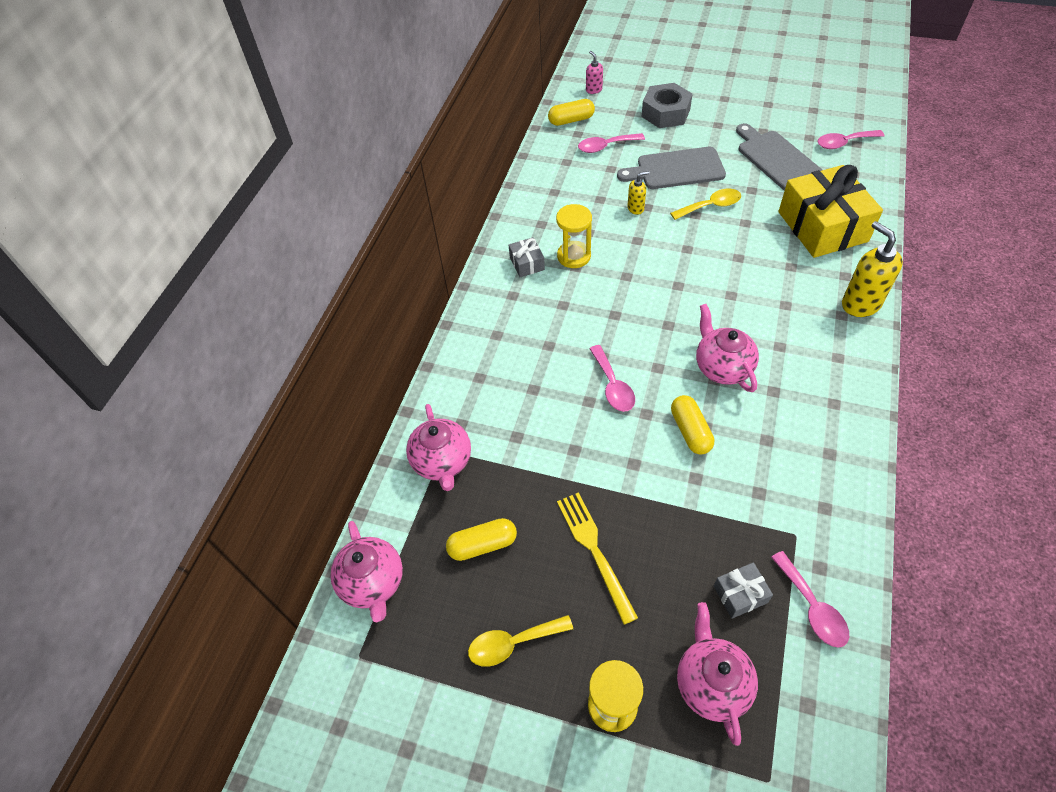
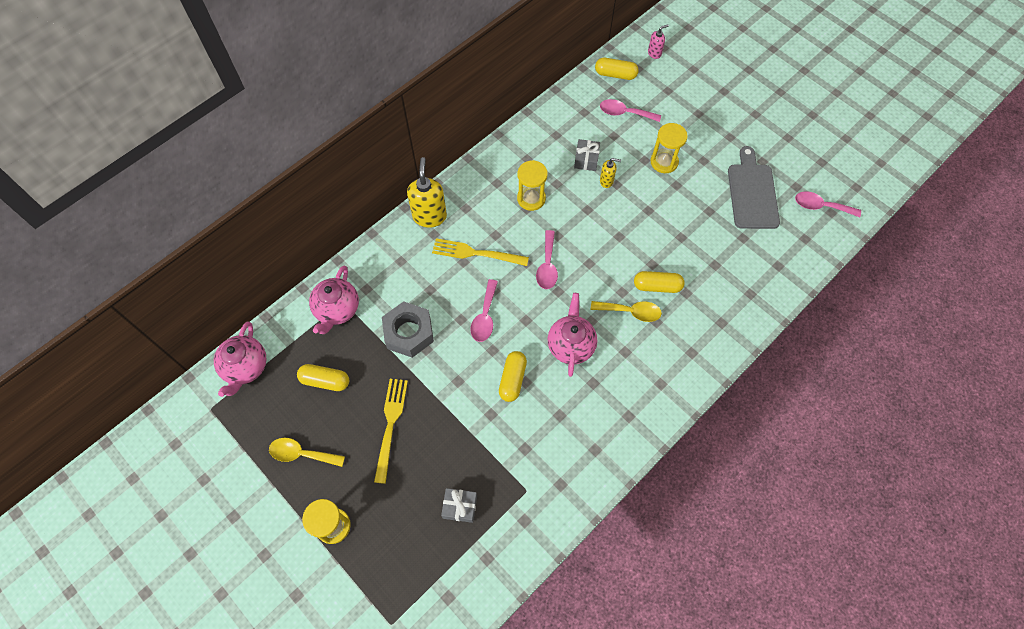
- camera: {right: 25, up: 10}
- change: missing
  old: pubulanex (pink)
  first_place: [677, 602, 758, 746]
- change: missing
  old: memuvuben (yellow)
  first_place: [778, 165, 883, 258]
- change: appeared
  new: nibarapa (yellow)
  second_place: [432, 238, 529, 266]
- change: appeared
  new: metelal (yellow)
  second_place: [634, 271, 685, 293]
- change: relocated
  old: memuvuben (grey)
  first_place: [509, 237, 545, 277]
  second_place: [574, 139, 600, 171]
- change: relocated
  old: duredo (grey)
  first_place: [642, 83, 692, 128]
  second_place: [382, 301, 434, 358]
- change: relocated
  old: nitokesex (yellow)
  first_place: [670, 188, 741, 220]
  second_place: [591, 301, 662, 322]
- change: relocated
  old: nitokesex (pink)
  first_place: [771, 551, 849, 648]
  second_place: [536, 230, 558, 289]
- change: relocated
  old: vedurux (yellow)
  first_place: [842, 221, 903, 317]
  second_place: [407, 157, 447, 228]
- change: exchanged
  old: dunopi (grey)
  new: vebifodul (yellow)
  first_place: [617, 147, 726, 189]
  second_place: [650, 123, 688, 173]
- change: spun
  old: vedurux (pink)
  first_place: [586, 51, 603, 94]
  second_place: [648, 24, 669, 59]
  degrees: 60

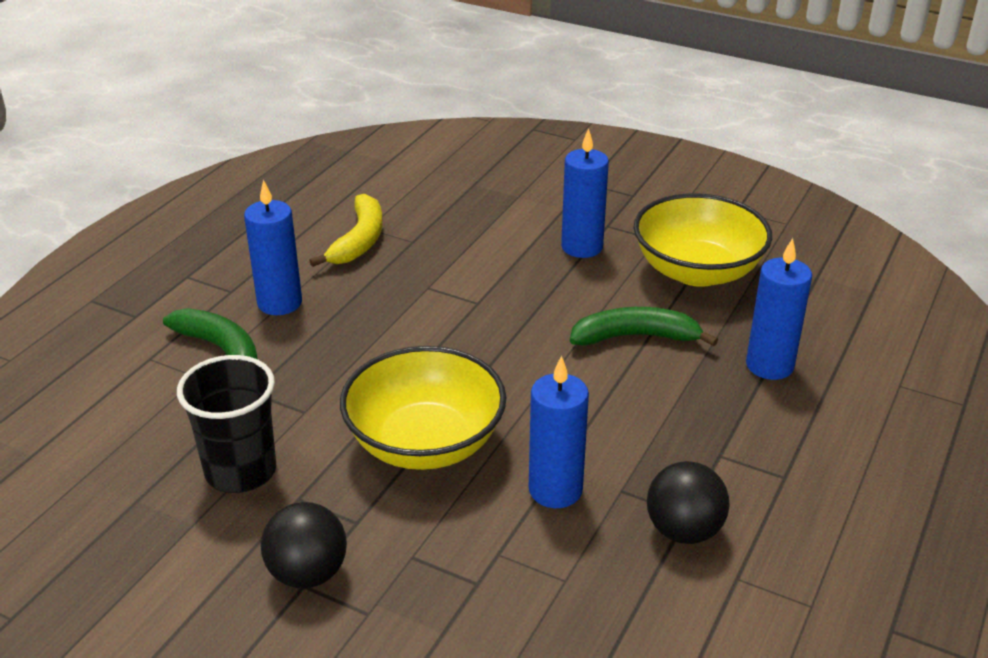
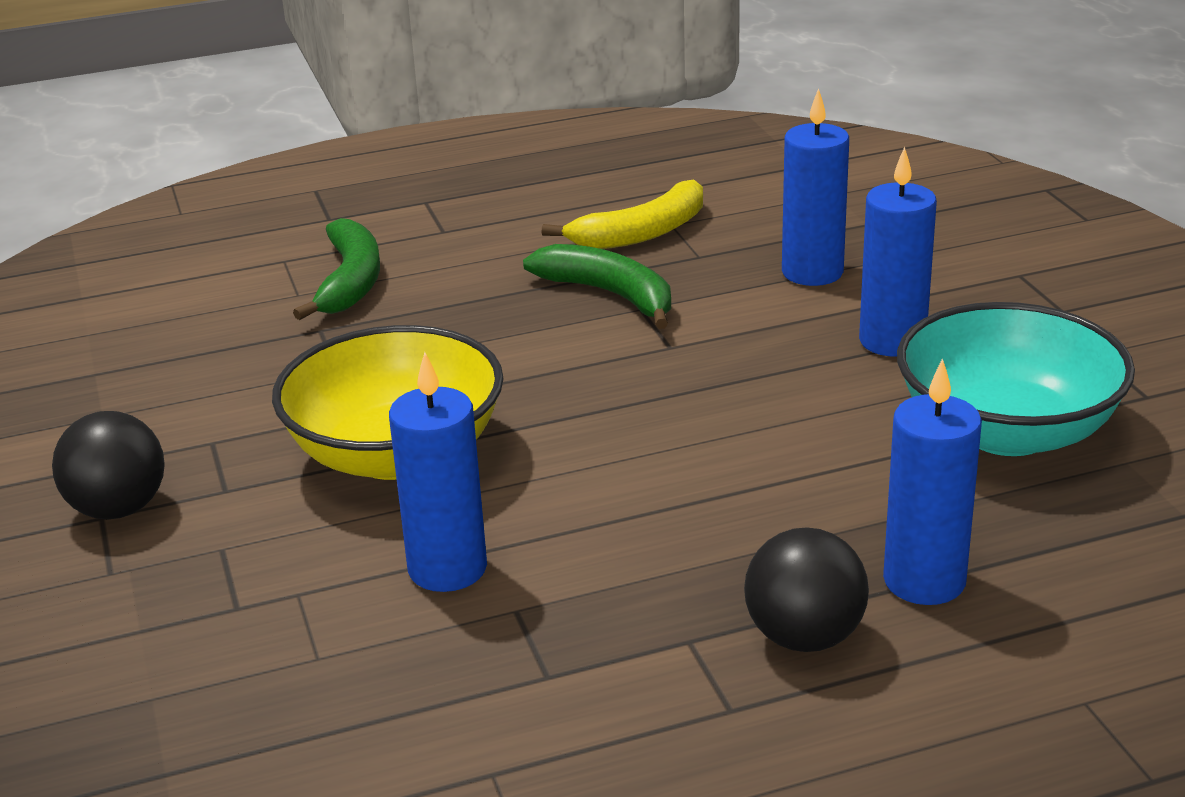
- camera: {right: 45, up: -5}
- change: missing
  old: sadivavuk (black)
  first_place: [177, 355, 276, 493]
- change: relocated
  old: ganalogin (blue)
  first_place: [244, 180, 302, 315]
  second_place: [782, 88, 849, 286]
- change: relocated
  old: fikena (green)
  first_place: [570, 307, 718, 346]
  second_place: [523, 244, 671, 329]
- change: relocated
  old: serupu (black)
  first_place: [647, 461, 729, 544]
  second_place: [744, 527, 869, 652]
- change: colour
  old: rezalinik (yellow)
  new: rezalinik (turquoise)
  first_place: [633, 193, 772, 287]
  second_place: [897, 302, 1135, 456]

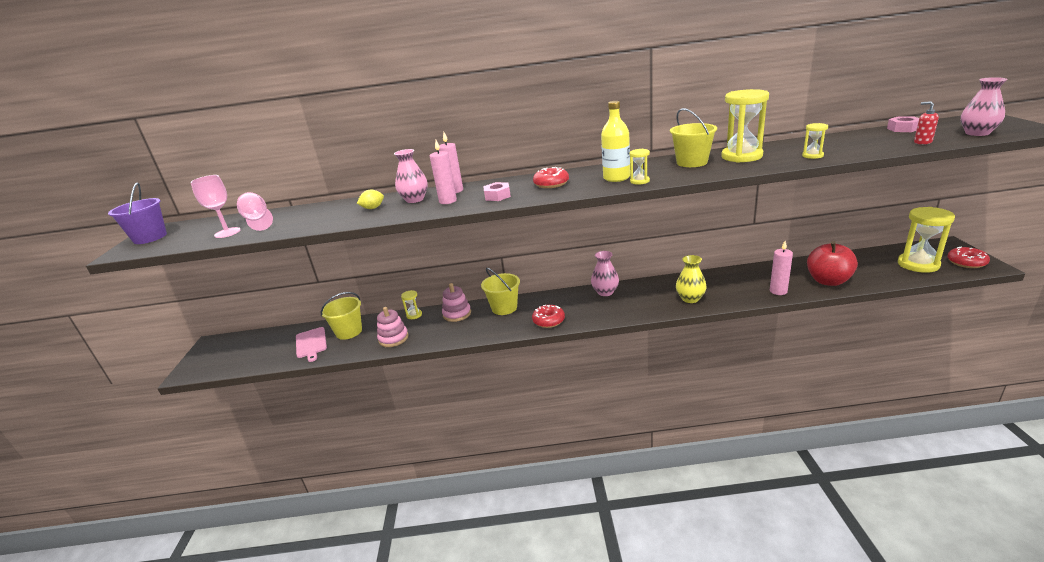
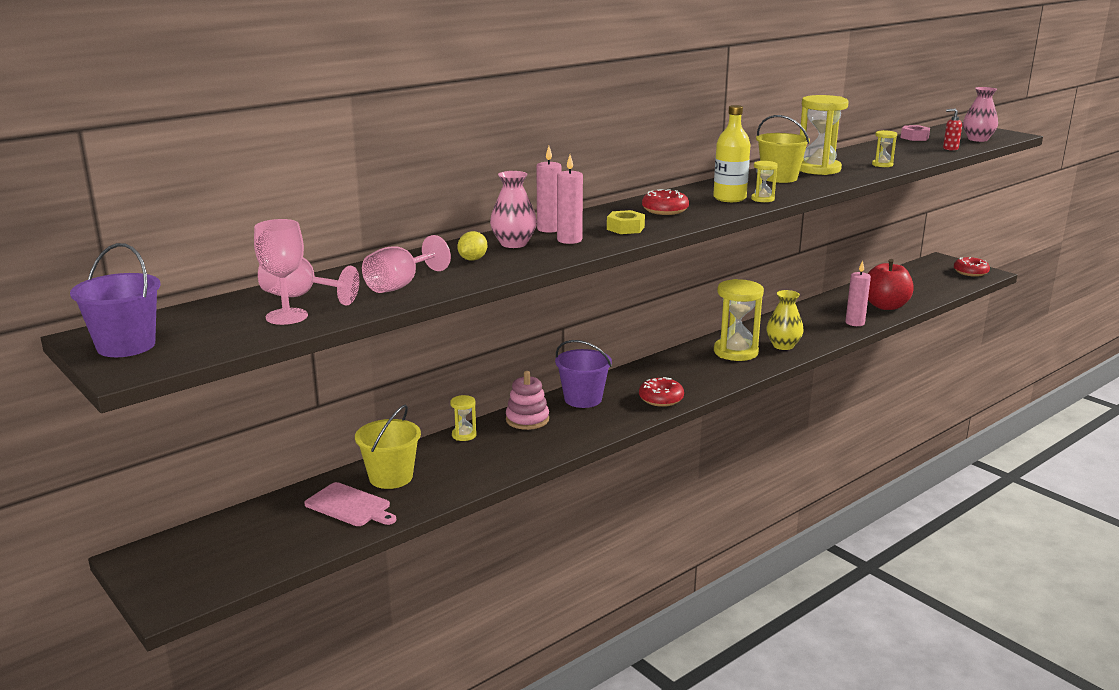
- camera: {right: -40, up: -5}
- change: missing
  old: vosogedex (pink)
  first_place: [377, 307, 409, 347]
- change: missing
  old: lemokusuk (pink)
  first_place: [591, 251, 619, 296]
- change: appeared
  new: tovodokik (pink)
  second_place: [362, 235, 451, 293]
- change: relocated
  old: vebifodul (yellow)
  first_place: [898, 207, 955, 273]
  second_place: [714, 279, 764, 361]
- change: colour
  old: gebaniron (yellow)
  new: gebaniron (purple)
  first_place: [481, 268, 520, 315]
  second_place: [555, 340, 612, 408]
- change: colour
  old: duredo (pink)
  new: duredo (yellow)
  first_place: [483, 182, 511, 201]
  second_place: [607, 210, 645, 234]

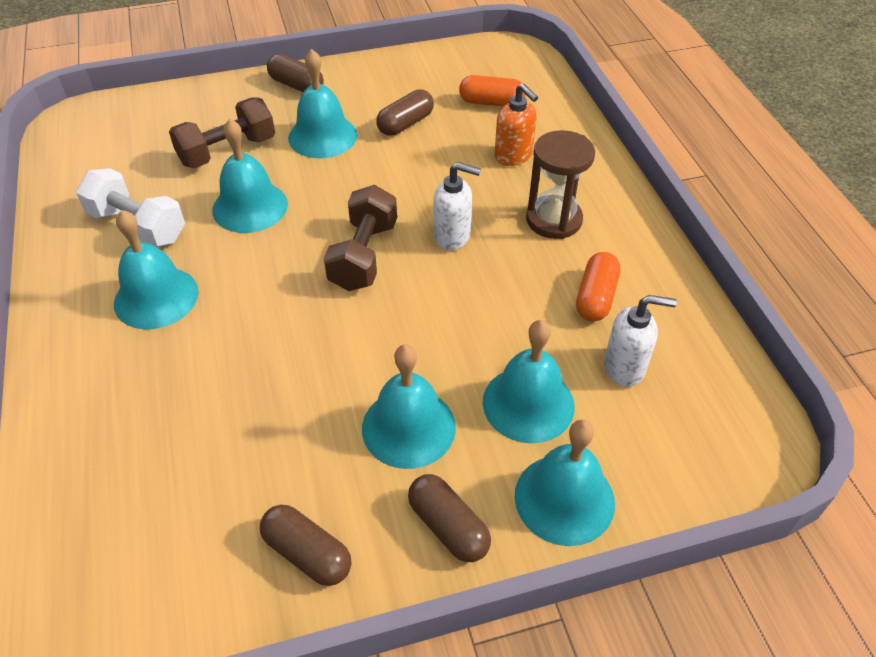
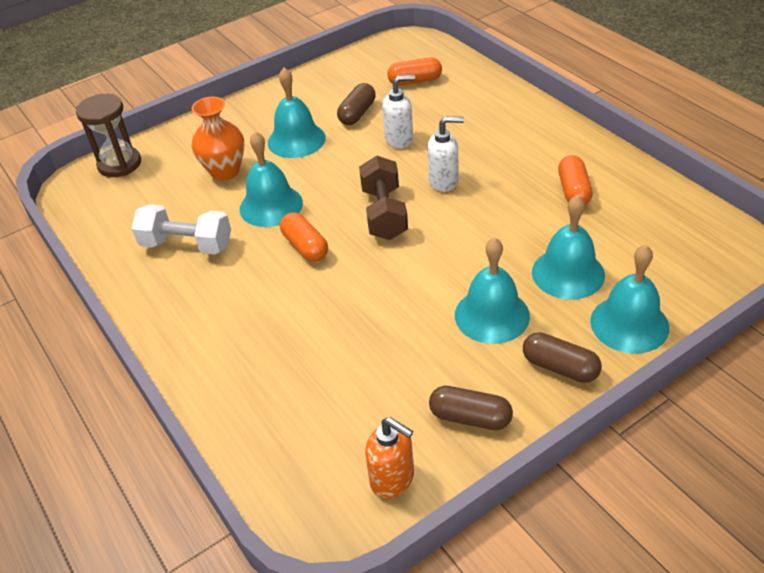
- camera: {right: -15, up: -5}
- change: missing
  old: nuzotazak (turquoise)
  first_place: [114, 210, 199, 329]
- change: missing
  old: metelal (brown)
  first_place: [267, 54, 324, 92]
- change: appeared
  new: metelal (orange)
  second_place: [280, 212, 328, 262]
- change: relocated
  old: vedurux (orange)
  first_place: [495, 83, 538, 166]
  second_place: [365, 417, 414, 499]
- change: relocated
  old: vebifodul (brown)
  first_place: [526, 130, 595, 239]
  second_place: [76, 94, 141, 177]
- change: relocated
  old: vedurux (white)
  first_place: [604, 295, 677, 387]
  second_place: [382, 75, 415, 148]
- change: exchanged
  old: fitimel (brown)
  new: lemokusuk (orange)
  first_place: [169, 97, 275, 168]
  second_place: [192, 97, 245, 181]

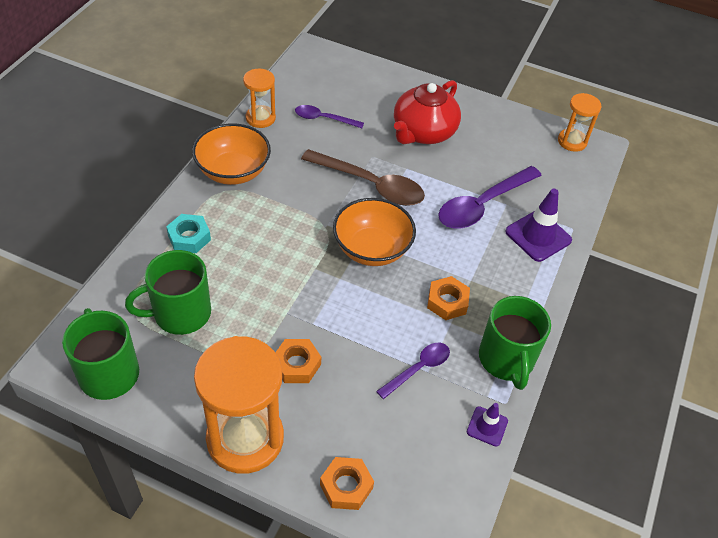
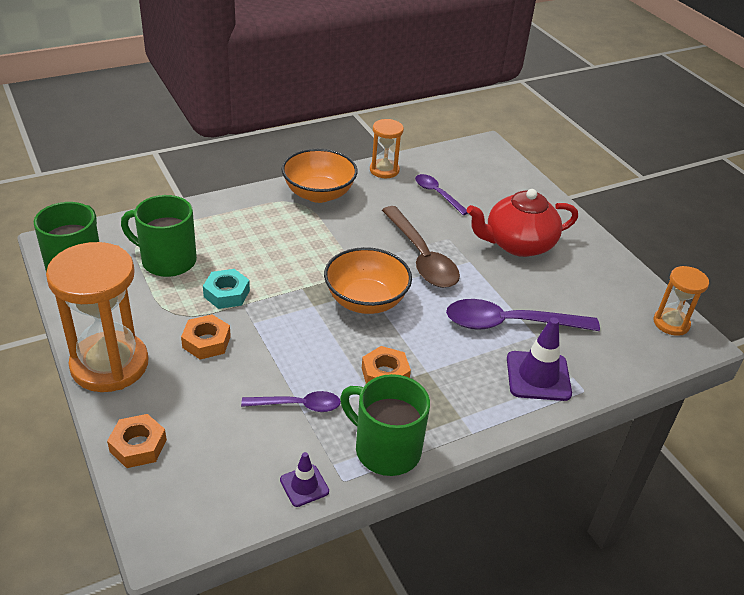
- camera: {right: 40, up: -10}
- change: relocated
  old: duredo (turquoise)
  first_place: [166, 214, 211, 253]
  second_place: [203, 269, 250, 309]
- change: spun
  old: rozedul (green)
  first_place: [479, 296, 551, 390]
  second_place: [340, 374, 430, 476]
  degrees: 90

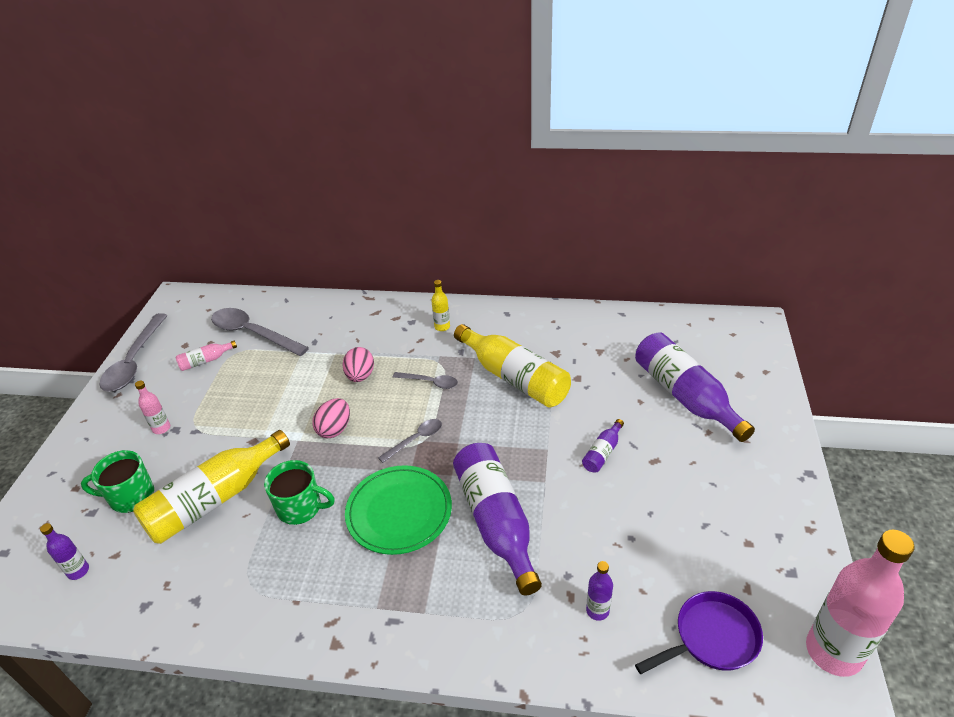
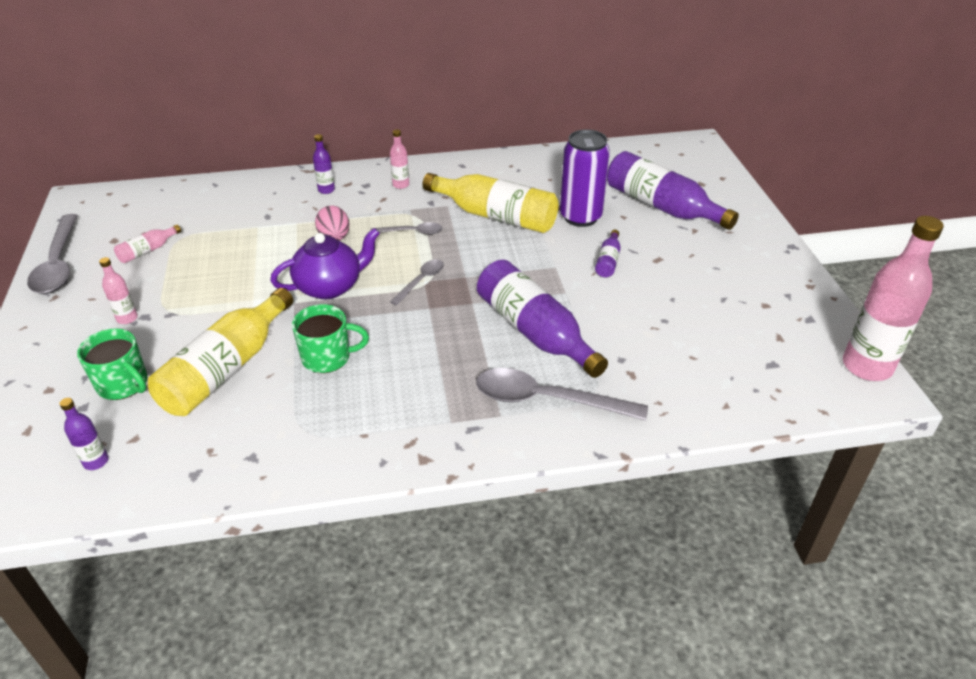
- camera: {right: -20, up: 0}
- change: missing
  old: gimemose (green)
  first_place: [345, 465, 452, 555]
- change: missing
  old: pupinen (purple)
  first_place: [635, 591, 763, 674]
- change: appeared
  new: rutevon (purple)
  second_place: [560, 130, 610, 227]
- change: relocated
  old: nitokesex (grey)
  first_place: [211, 308, 309, 356]
  second_place: [476, 368, 648, 421]
- change: relocated
  old: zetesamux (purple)
  first_place: [586, 561, 613, 621]
  second_place: [313, 134, 335, 194]
- change: exchanged
  old: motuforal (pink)
  new: pubulanex (purple)
  first_place: [312, 398, 350, 438]
  second_place: [270, 228, 380, 299]
- change: colour
  old: zetesamux (yellow)
  new: zetesamux (pink)
  first_place: [431, 280, 450, 331]
  second_place: [390, 129, 409, 189]
- change: spun
  old: rozedul (green)
  first_place: [81, 450, 154, 513]
  second_place: [77, 328, 147, 400]
  degrees: -120

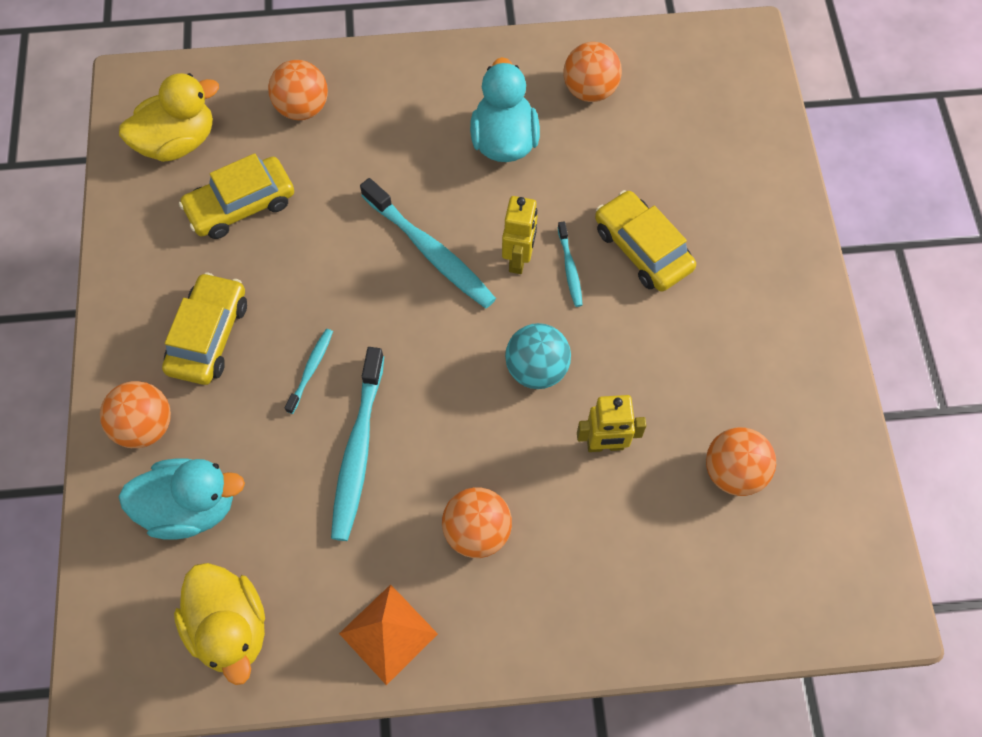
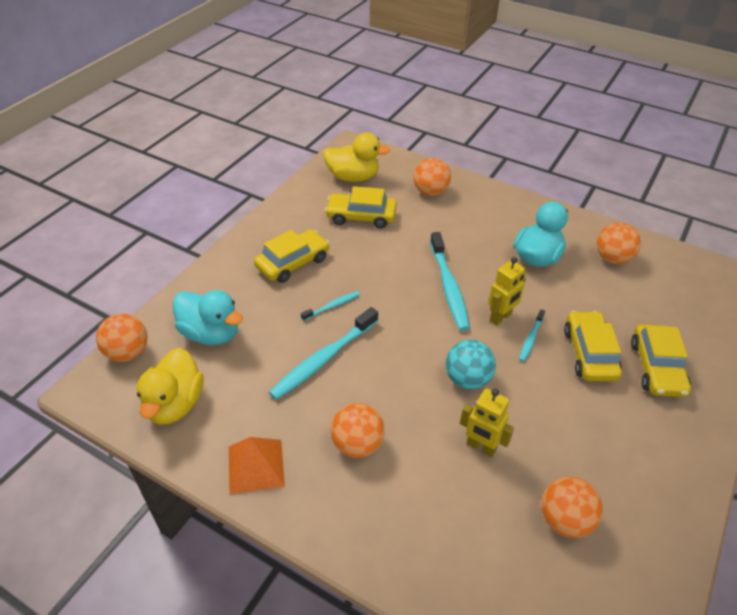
- camera: {right: 35, up: -20}
- change: appeared
  new: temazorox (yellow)
  second_place: [631, 324, 691, 397]
- change: relocated
  old: serupu (orange)
  first_place: [100, 381, 171, 448]
  second_place: [96, 314, 147, 362]

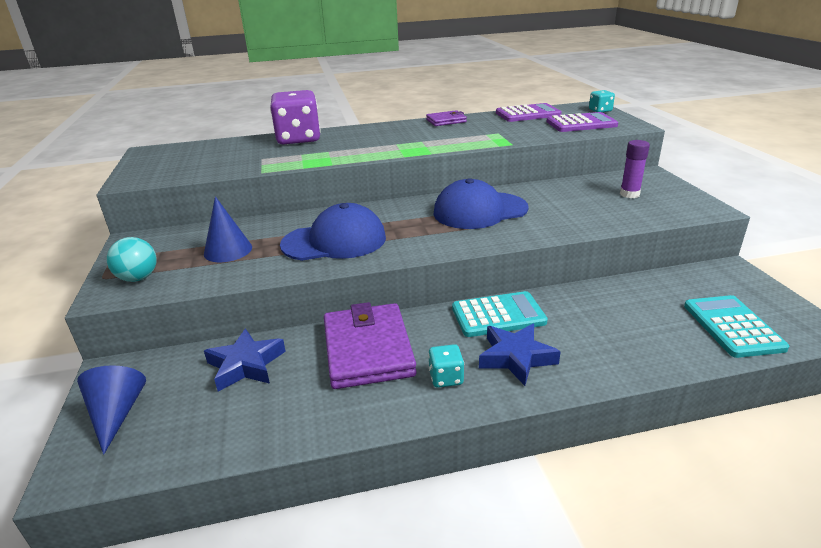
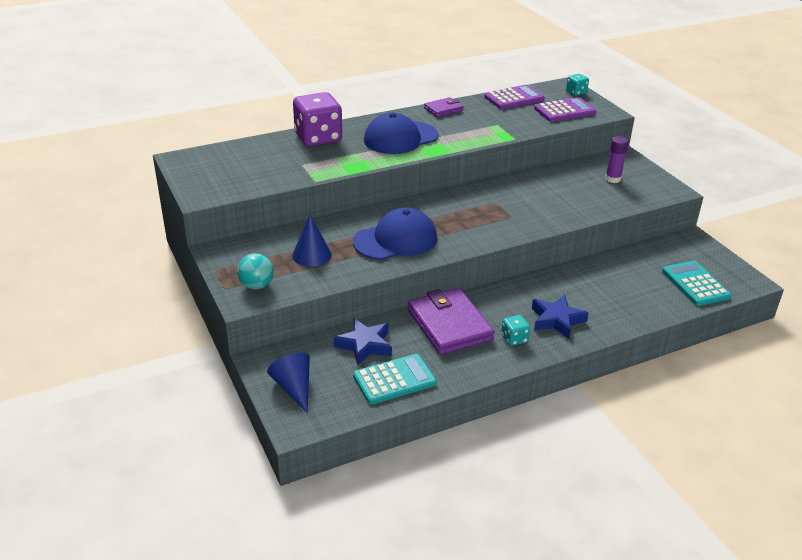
- camera: {right: -15, up: 5}
- change: relocated
  old: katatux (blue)
  first_place: [434, 178, 529, 229]
  second_place: [364, 113, 439, 154]
- change: relocated
  old: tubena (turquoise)
  first_place: [452, 291, 548, 337]
  second_place: [353, 354, 437, 404]

